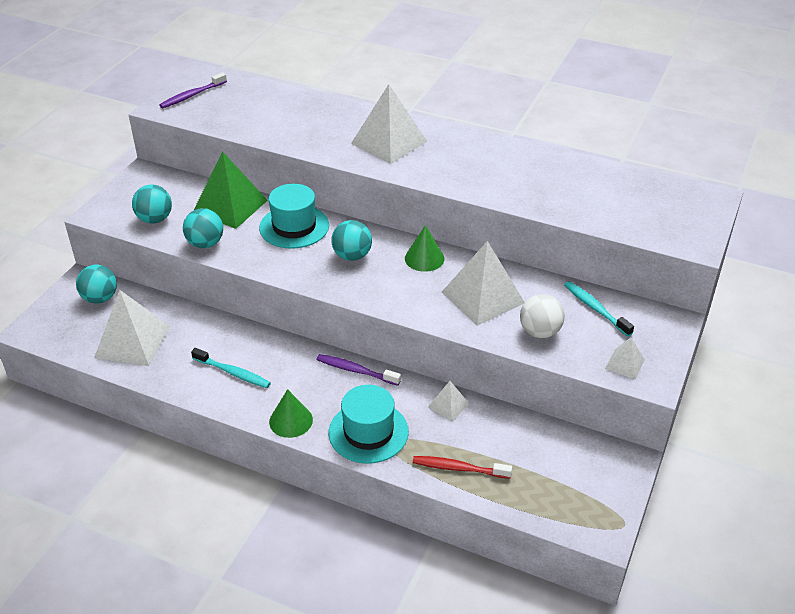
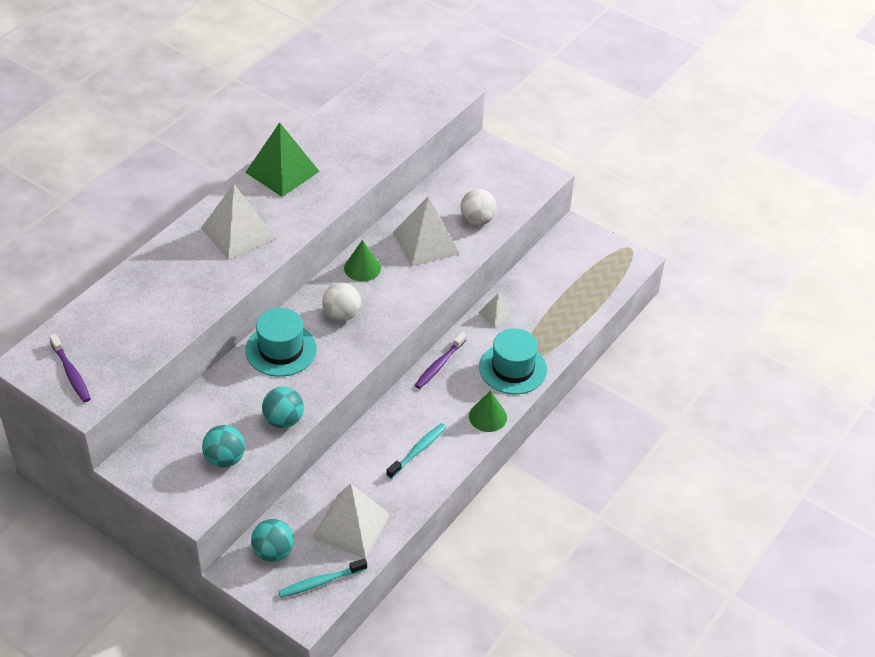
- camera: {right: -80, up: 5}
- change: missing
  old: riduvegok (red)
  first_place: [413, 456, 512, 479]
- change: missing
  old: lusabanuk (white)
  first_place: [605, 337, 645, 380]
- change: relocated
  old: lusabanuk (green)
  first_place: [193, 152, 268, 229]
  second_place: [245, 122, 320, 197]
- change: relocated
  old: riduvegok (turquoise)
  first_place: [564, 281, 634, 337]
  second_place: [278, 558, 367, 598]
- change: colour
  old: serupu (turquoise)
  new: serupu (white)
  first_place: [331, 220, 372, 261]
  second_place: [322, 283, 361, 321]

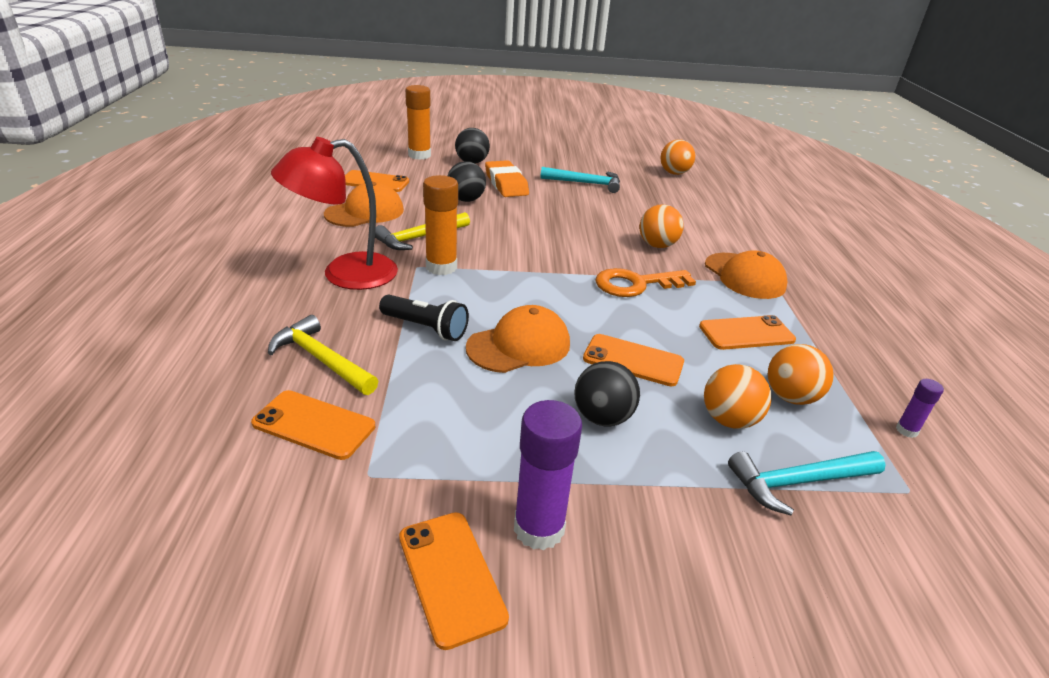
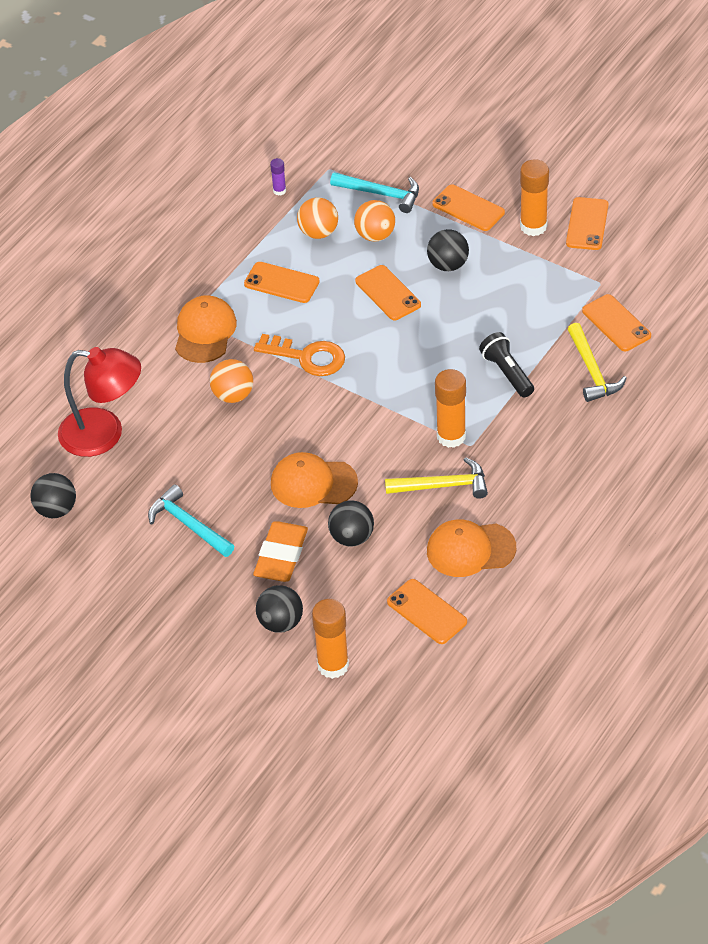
- camera: {right: -140, up: 15}
- change: appeared
  new: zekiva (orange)
  second_place: [432, 184, 505, 231]
- change: relocated
  old: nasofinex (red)
  first_place: [271, 137, 398, 290]
  second_place: [58, 347, 141, 457]
- change: relocated
  old: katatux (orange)
  first_place: [466, 305, 570, 373]
  second_place: [271, 452, 358, 508]
- change: colour
  old: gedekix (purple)
  new: gedekix (orange)
  first_place: [514, 400, 582, 550]
  second_place: [520, 159, 549, 236]
- change: colour
  old: serupu (orange)
  new: serupu (black)
  first_place: [661, 139, 695, 175]
  second_place: [30, 473, 76, 518]

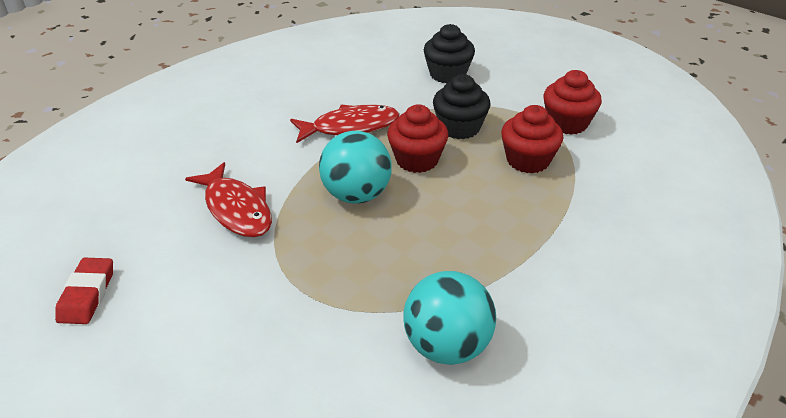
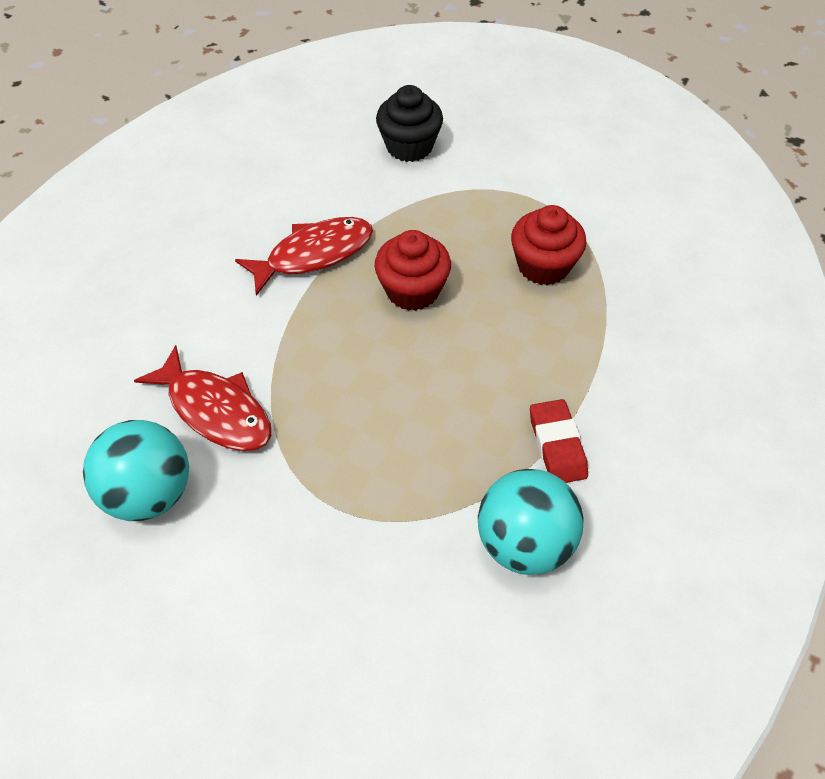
- camera: {right: -15, up: 15}
- change: missing
  old: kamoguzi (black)
  first_place: [433, 74, 491, 139]
- change: missing
  old: kamoguzi (red)
  first_place: [544, 70, 602, 135]
- change: relocated
  old: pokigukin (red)
  first_place: [55, 258, 113, 324]
  second_place: [530, 399, 588, 483]
- change: relocated
  old: serupu (turquoise)
  first_place: [319, 131, 392, 204]
  second_place: [83, 420, 189, 521]

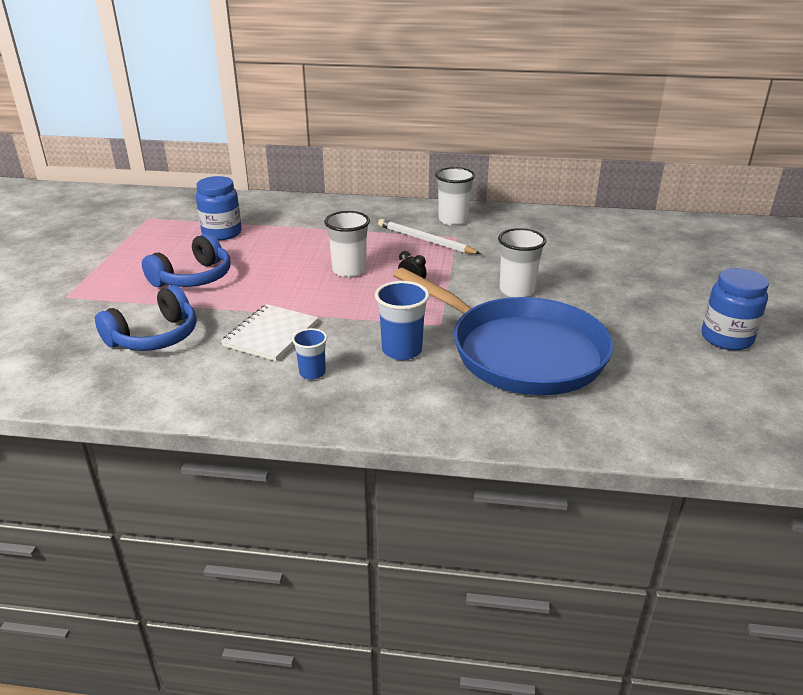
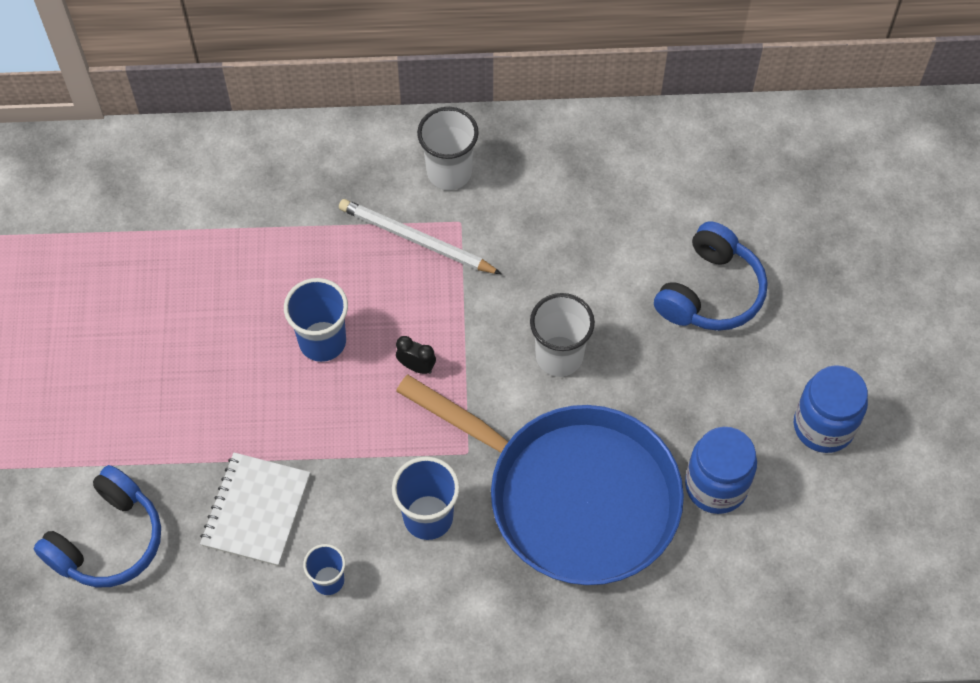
- camera: {right: -10, up: 30}
- change: relocated
  old: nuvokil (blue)
  first_place: [142, 233, 230, 287]
  second_place: [654, 221, 767, 331]
- change: relocated
  old: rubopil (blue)
  first_place: [196, 176, 242, 240]
  second_place: [685, 427, 757, 514]
- change: colour
  old: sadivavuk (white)
  new: sadivavuk (blue)
  first_place: [324, 211, 370, 278]
  second_place: [284, 278, 348, 362]

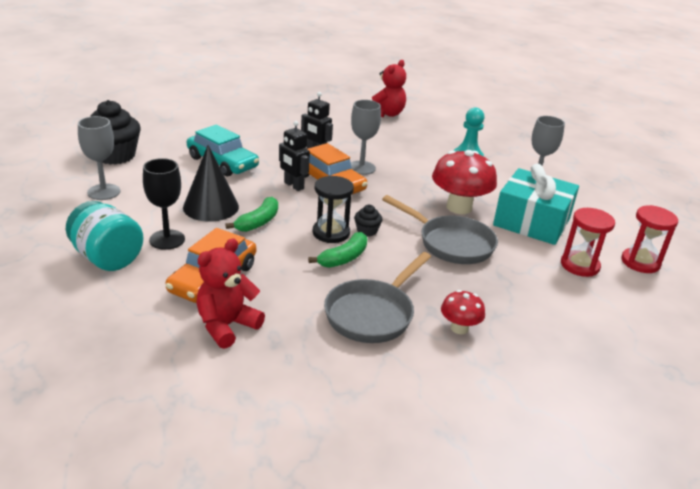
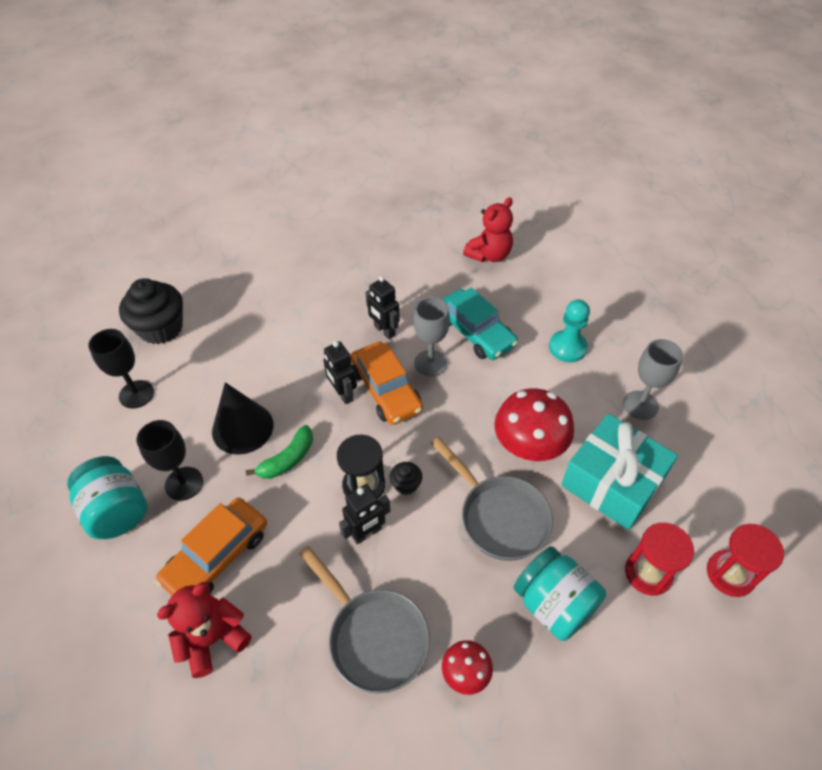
- camera: {right: 15, up: 20}
- change: appeared
  new: rubopil (turquoise)
  second_place: [514, 546, 606, 641]
- change: relocated
  old: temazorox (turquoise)
  first_place: [187, 125, 259, 176]
  second_place: [442, 287, 518, 360]
- change: exchanged
  old: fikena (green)
  new: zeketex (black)
  first_place: [308, 232, 367, 268]
  second_place: [339, 484, 390, 544]
- change: colour
  old: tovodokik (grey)
  new: tovodokik (black)
  first_place: [78, 116, 120, 200]
  second_place: [89, 329, 154, 409]
- change: spun
  old: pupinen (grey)
  first_place: [324, 252, 431, 343]
  second_place: [299, 546, 430, 694]
  degrees: -90

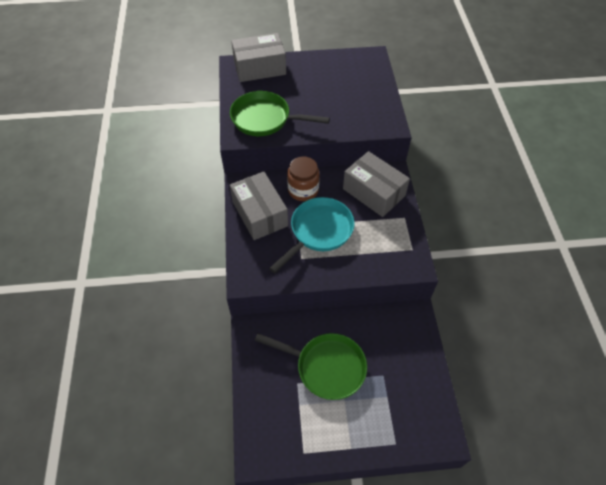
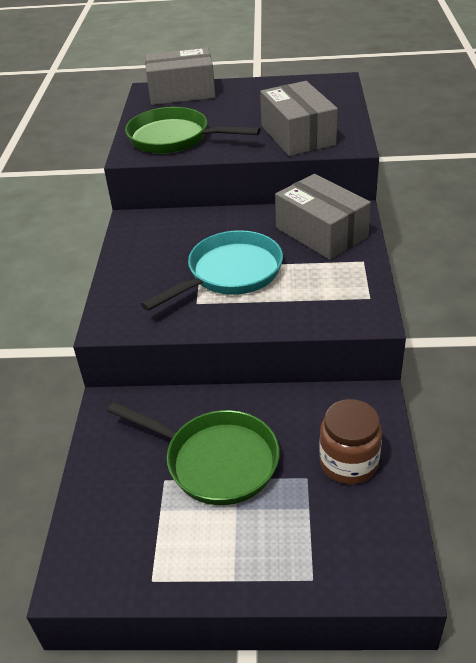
- camera: {right: 10, up: -15}
- change: relocated
  old: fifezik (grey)
  first_place: [230, 172, 288, 240]
  second_place: [260, 81, 338, 156]
- change: relocated
  old: rubopil (brown)
  first_place: [287, 157, 320, 201]
  second_place: [319, 399, 382, 484]

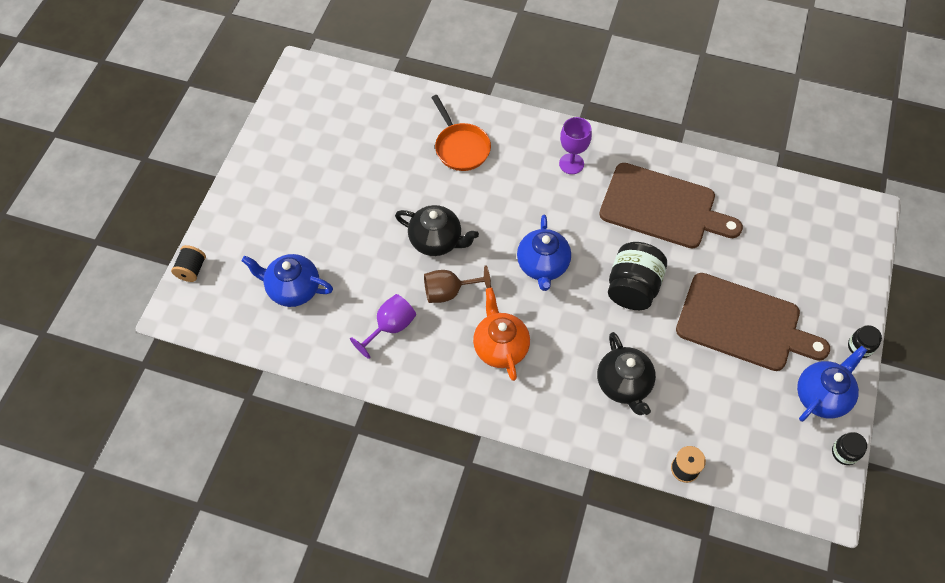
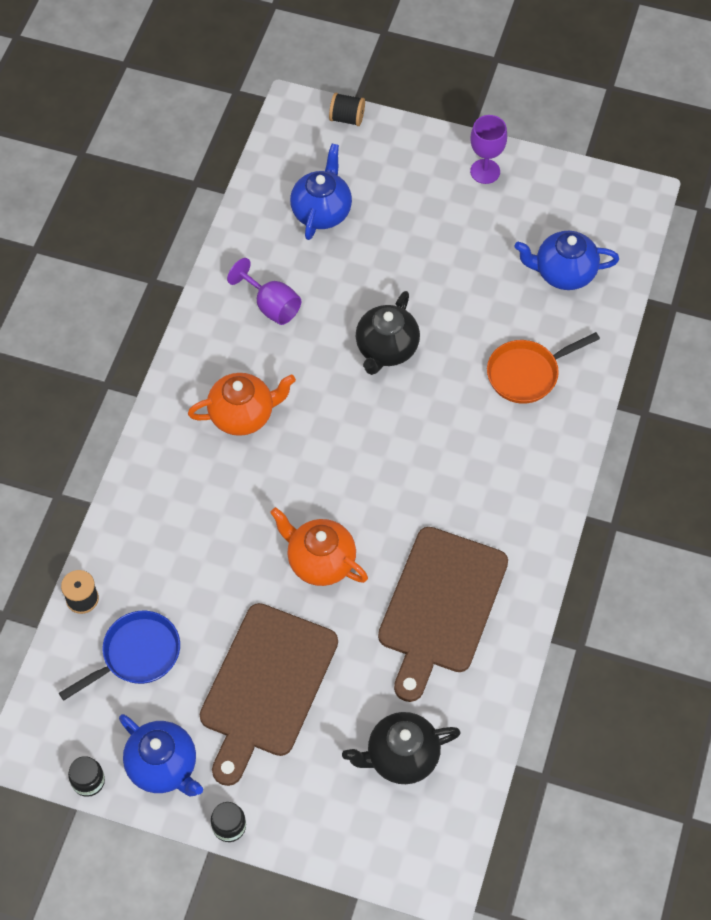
- camera: {right: 90, up: 0}
- change: missing
  old: tovodokik (brown)
  first_place: [424, 265, 491, 303]
- change: appeared
  new: pupinen (blue)
  second_place: [59, 611, 180, 701]
- change: relocated
  old: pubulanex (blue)
  first_place: [517, 215, 571, 291]
  second_place: [514, 231, 619, 290]
- change: relocated
  old: tovodokik (purple)
  first_place: [559, 117, 592, 174]
  second_place: [470, 115, 507, 184]
- change: relocated
  old: pubulanex (black)
  first_place: [597, 332, 656, 415]
  second_place: [342, 712, 461, 784]
- change: exchanged
  old: rubopil (black)
  new: pubulanex (orange)
  first_place: [608, 242, 667, 310]
  second_place: [270, 507, 368, 586]

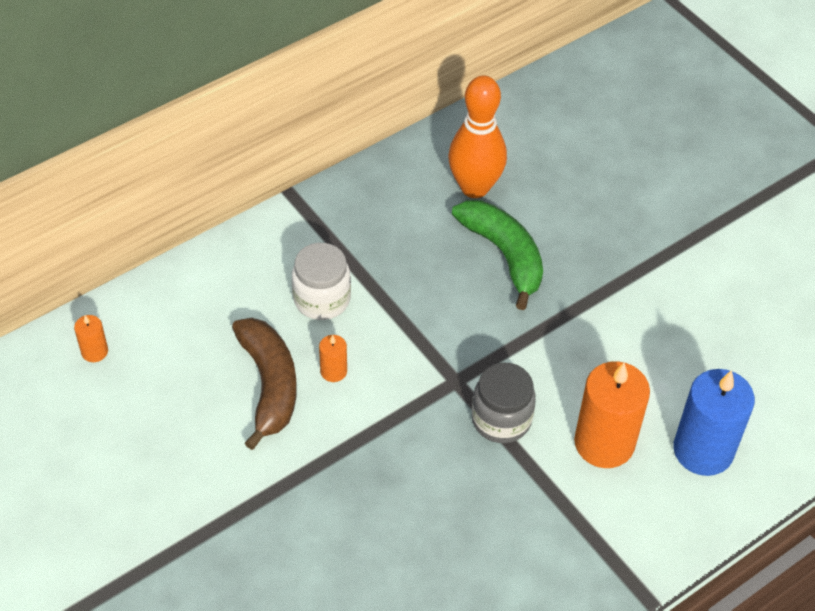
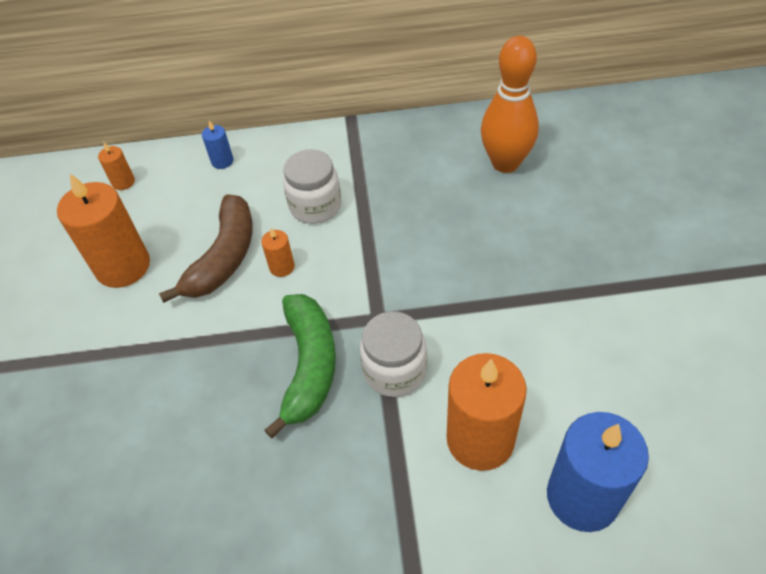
- camera: {right: 35, up: 0}
- change: appeared
  new: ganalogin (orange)
  second_place: [57, 174, 150, 288]
- change: appeared
  new: ganalogin (blue)
  second_place: [202, 120, 234, 169]
- change: relocated
  old: fikena (green)
  first_place: [452, 200, 543, 310]
  second_place: [264, 294, 336, 438]
- change: colour
  old: rubopil (grey)
  new: rubopil (white)
  first_place: [472, 362, 536, 443]
  second_place: [360, 312, 427, 397]

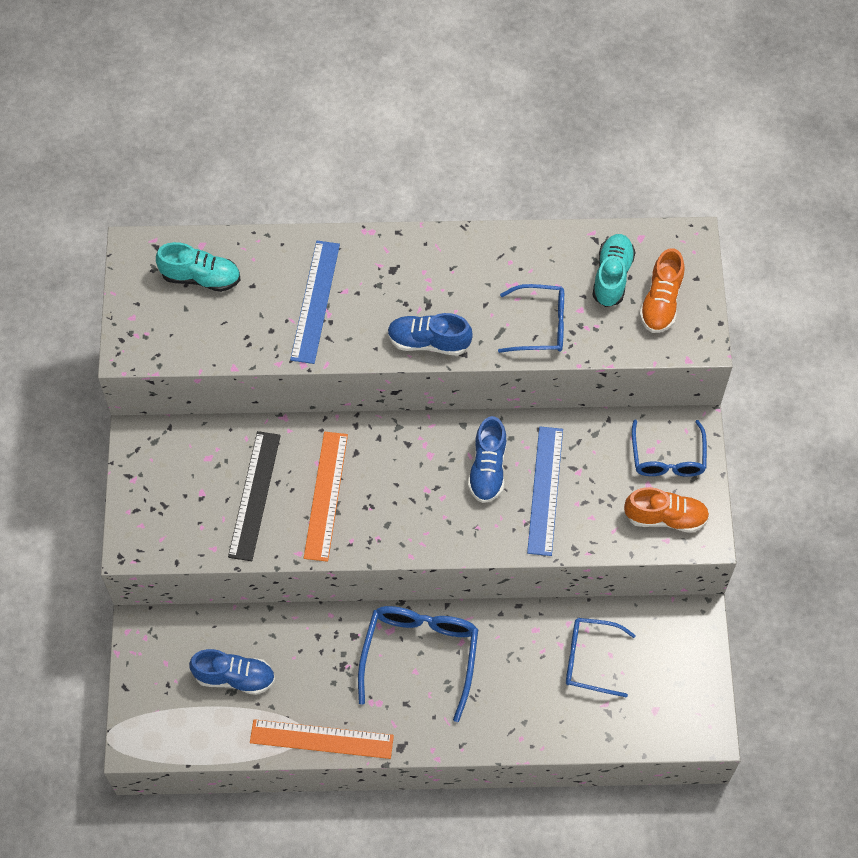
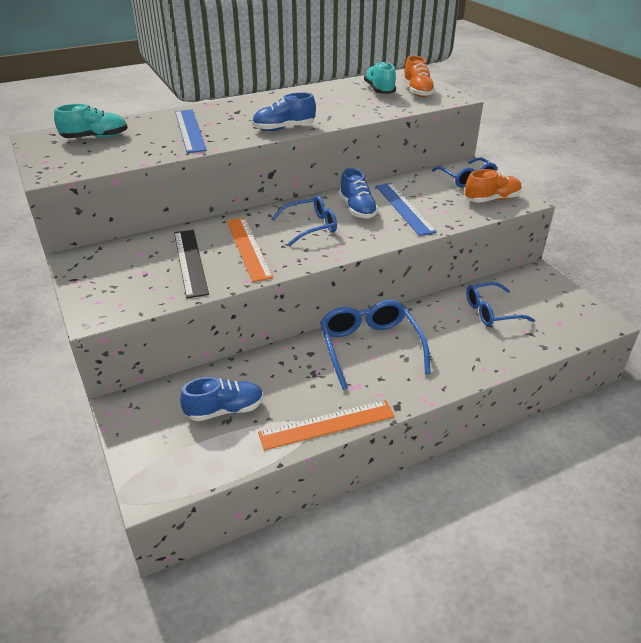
- camera: {right: -25, up: -25}
- change: relocated
  old: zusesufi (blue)
  first_place: [498, 284, 564, 353]
  second_place: [271, 196, 337, 246]

